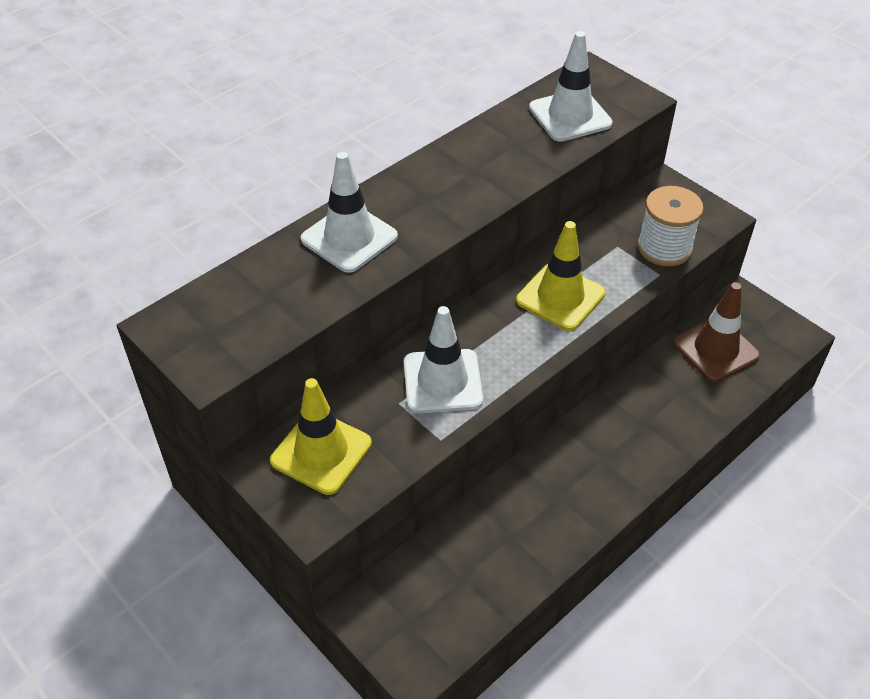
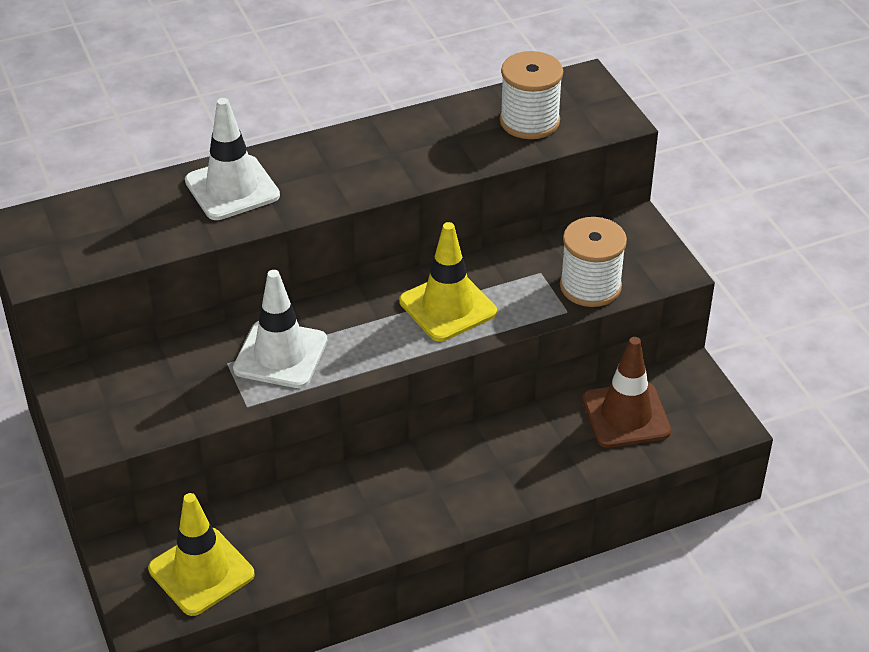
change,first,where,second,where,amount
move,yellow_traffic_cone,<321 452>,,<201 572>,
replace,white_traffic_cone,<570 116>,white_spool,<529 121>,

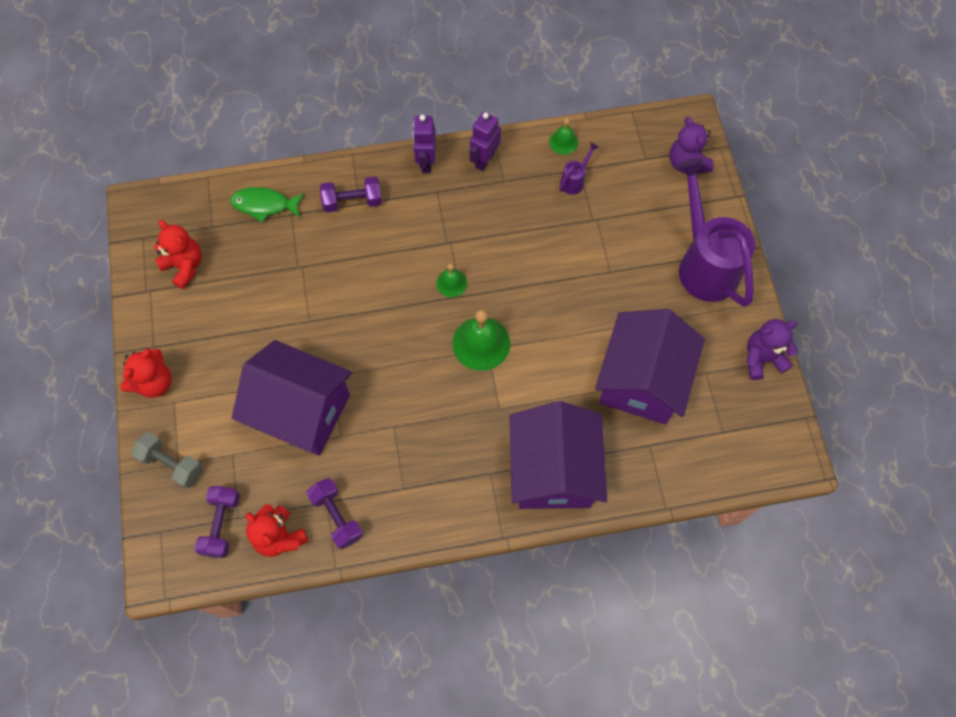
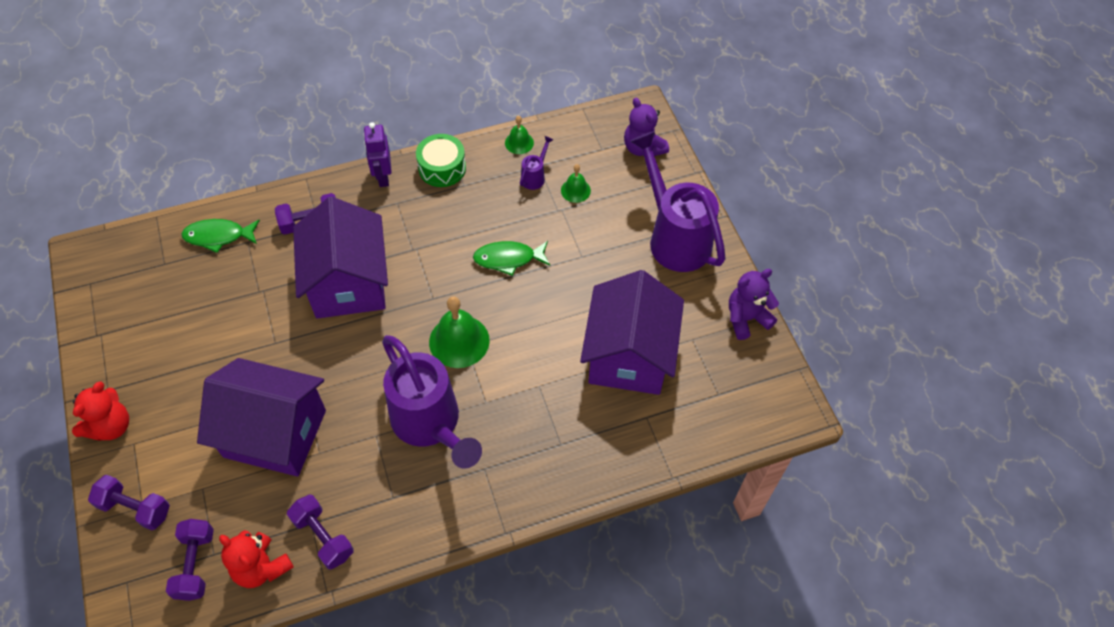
change,first,where,second,where,amount
recolor,grey_dumbbell,<172 464>,purple_dumbbell,<135 508>,
delete,red_teddy_bear,<184 266>,,,
move,green_bell,<451 283>,,<575 190>,
replace,purple_robot,<484 160>,green_drum,<442 168>,
move,purple_house,<553 470>,,<348 283>,
insert,,,purple_watering_can,<430 424>,
insert,,,green_fish,<508 259>,

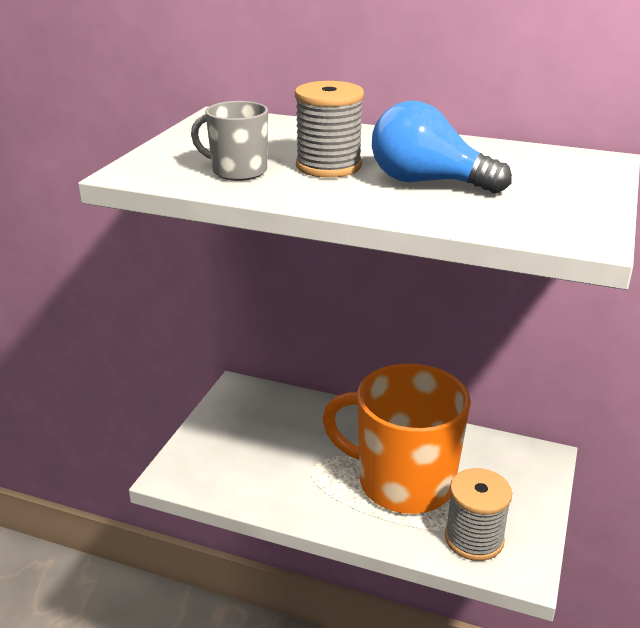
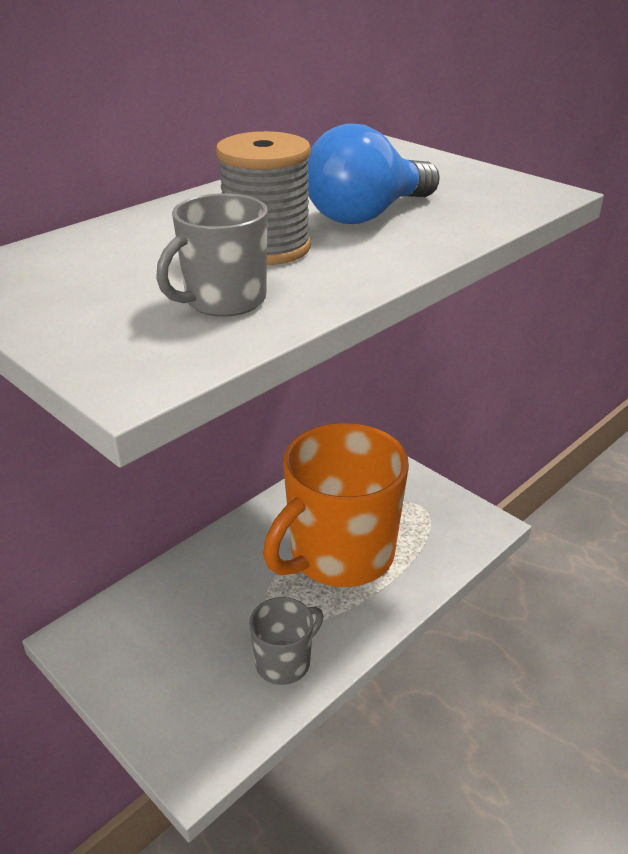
change,first,where,second,where,amount
delete,grey_spool,<474 539>,,,
insert,,,grey_mug,<284 662>,

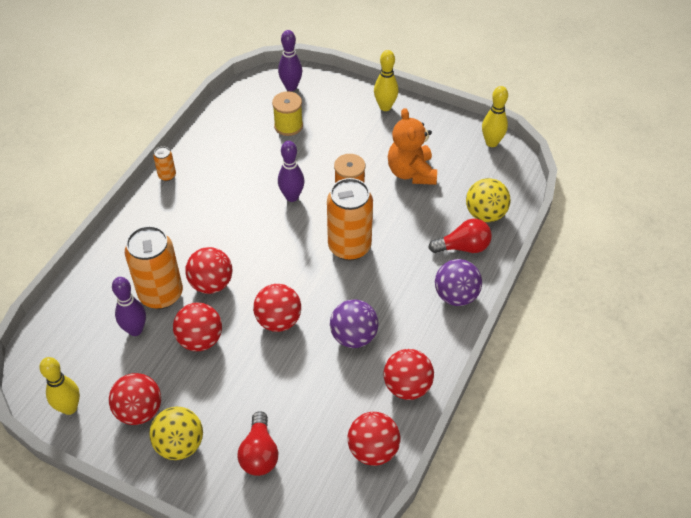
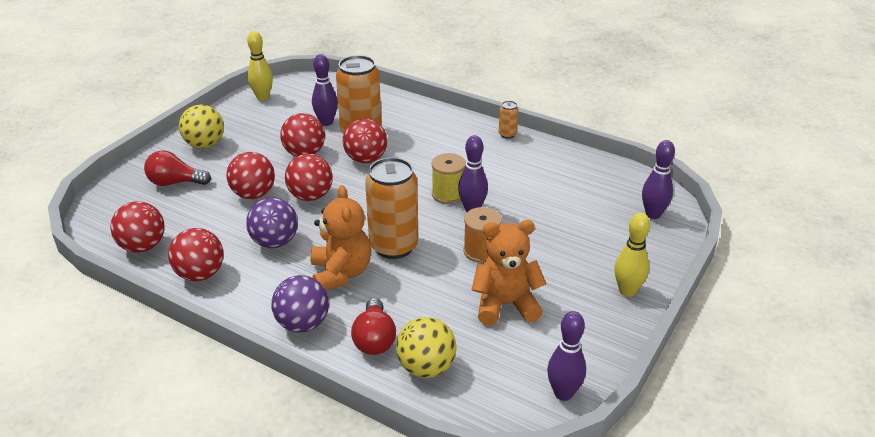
change,first,where,second,where,amount
move,red_ball,<139 411>,,<253 194>,
move,yellow_spool,<288 126>,,<448 194>,
recolor,yellow_bowling_pin,<491 142>,purple_bowling_pin,<563 393>,
insert,,,orange_teddy_bear,<341 273>,

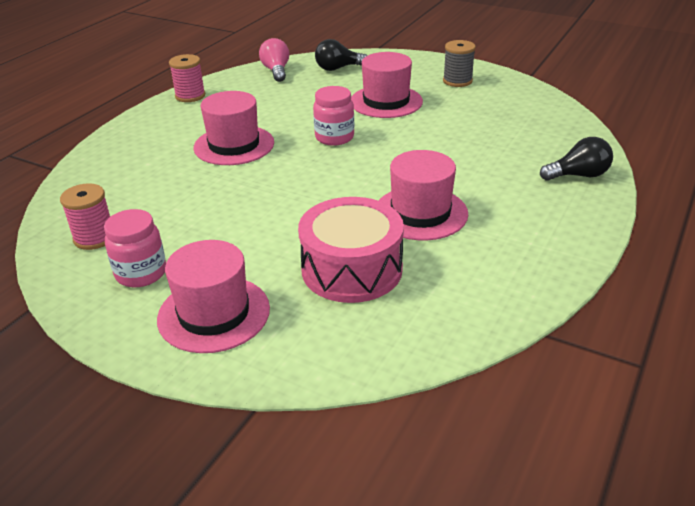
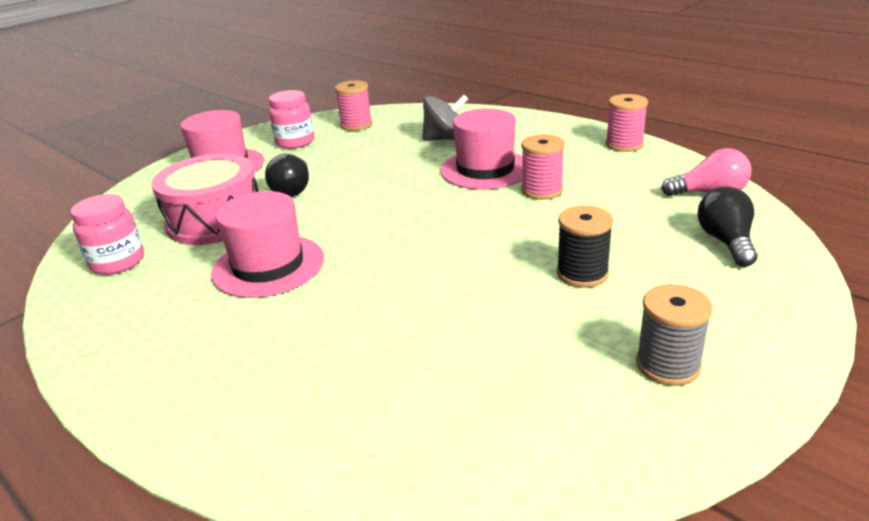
change,first,where,second,where,amount
move,pink_jar,<334 137>,,<118 262>,
replace,pink_hat,<386 101>,black_spool,<582 274>,
move,black_light_bulb,<578 175>,,<293 190>,
insert,,,grey_spinning_top,<446 139>,
insert,,,pink_spool,<542 190>,

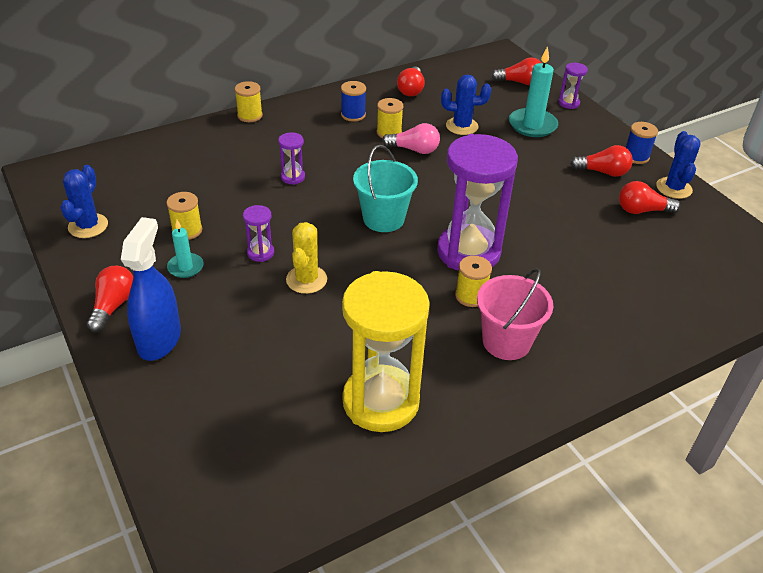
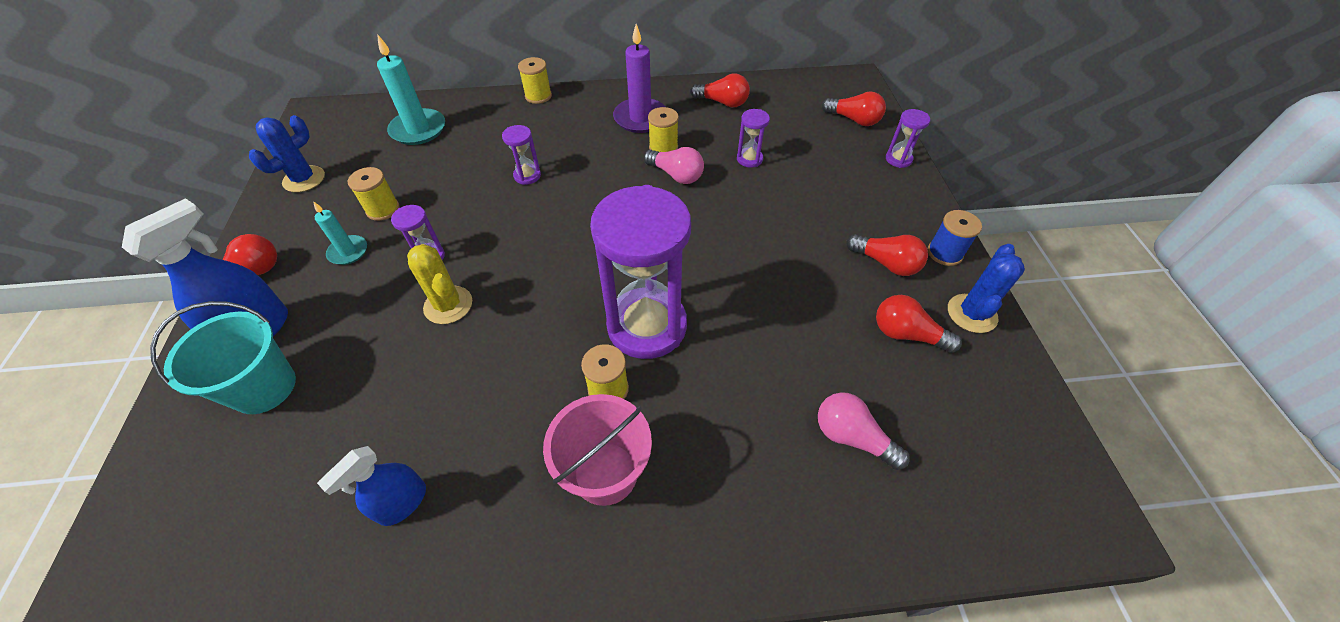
change,first,where,second,where,amount
rotate,yellow_cactus,<306 280>,,<448 305>,75 degrees counterclockwise
replace,blue_spool,<353 115>,purple_candle,<640 118>,
replace,yellow_hourglass,<380 401>,blue_spray_bottle,<402 503>,
move,turquoise_bucket,<383 219>,,<264 387>,
rotate,red_light_bulb,<411 90>,,<722 102>,105 degrees counterclockwise
replace,blue_cactus,<462 126>,purple_hourglass,<749 159>,
move,turquoise_candle,<532 125>,,<418 130>,
insert,,,pink_light_bulb,<852 437>,

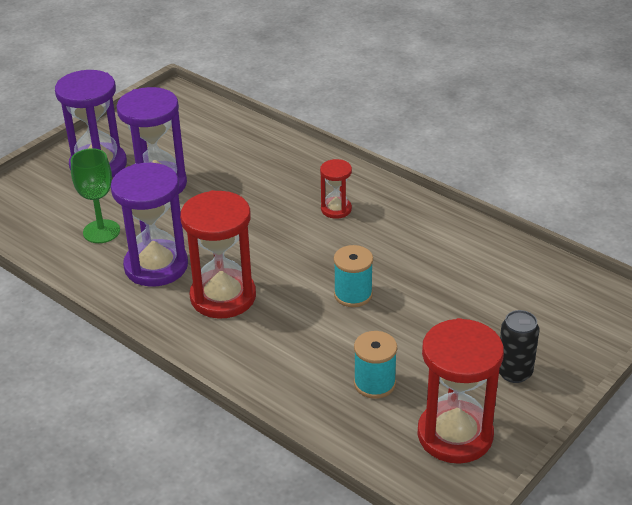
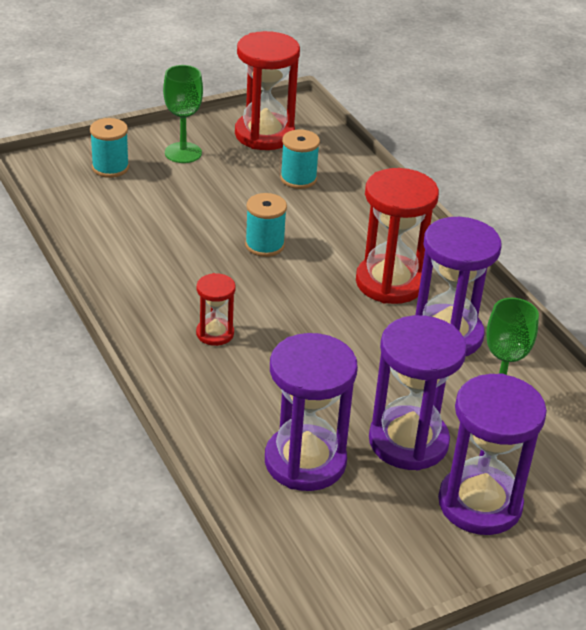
change,first,where,second,where,amount
replace,black_can,<514 372>,green_goblet,<183 153>,
insert,,,turquoise_spool,<110 168>,
insert,,,purple_hourglass,<305 461>,

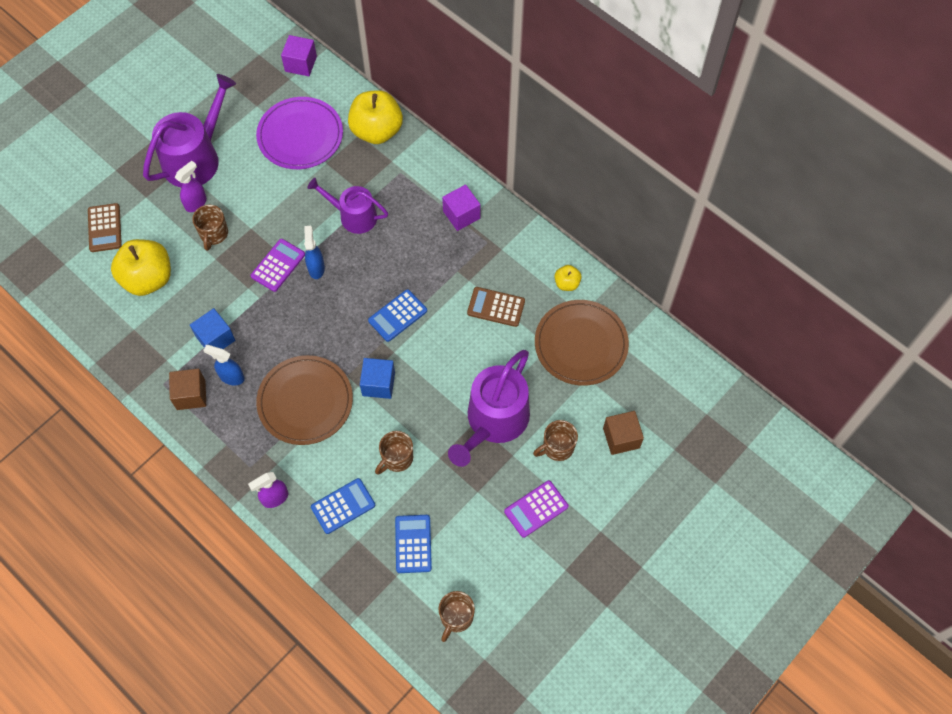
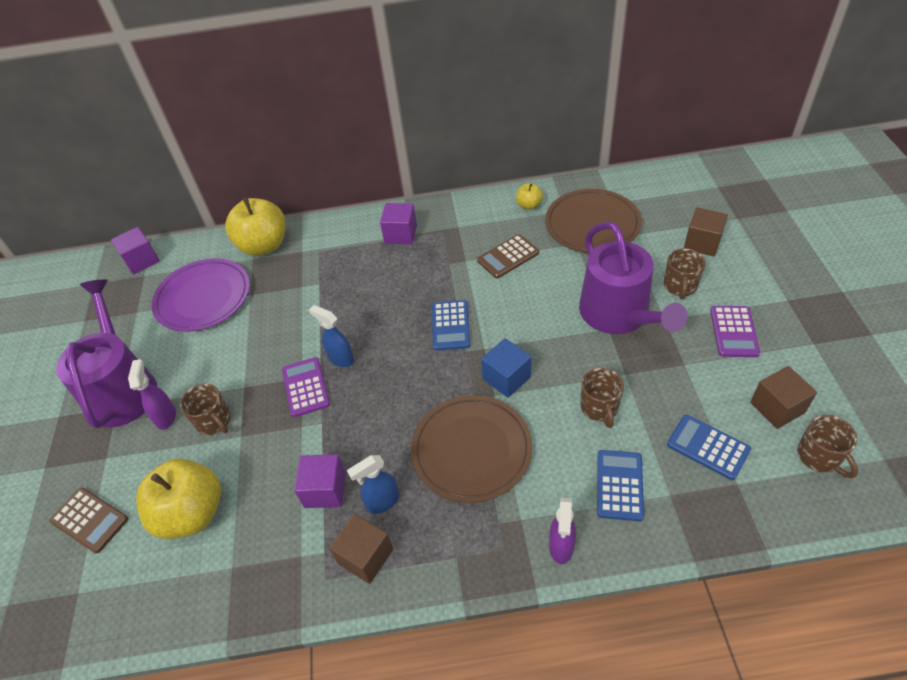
change,first,where,second,where,amount
recolor,blue_cube,<215 338>,purple_cube,<325 490>,
delete,purple_watering_can,<353 216>,,,
insert,,,brown_cube,<777 407>,

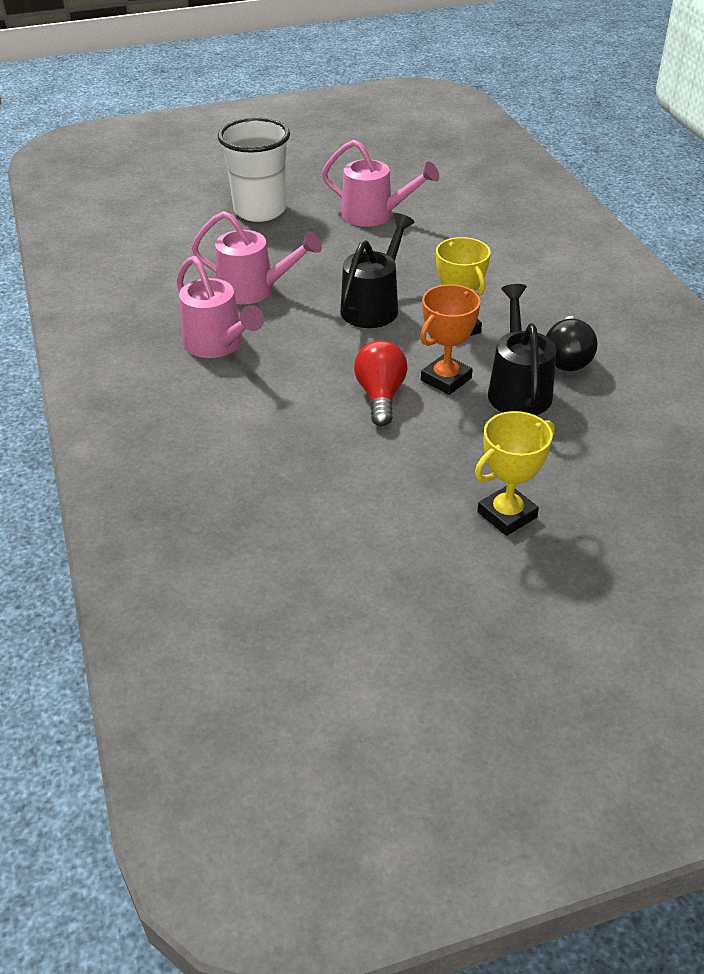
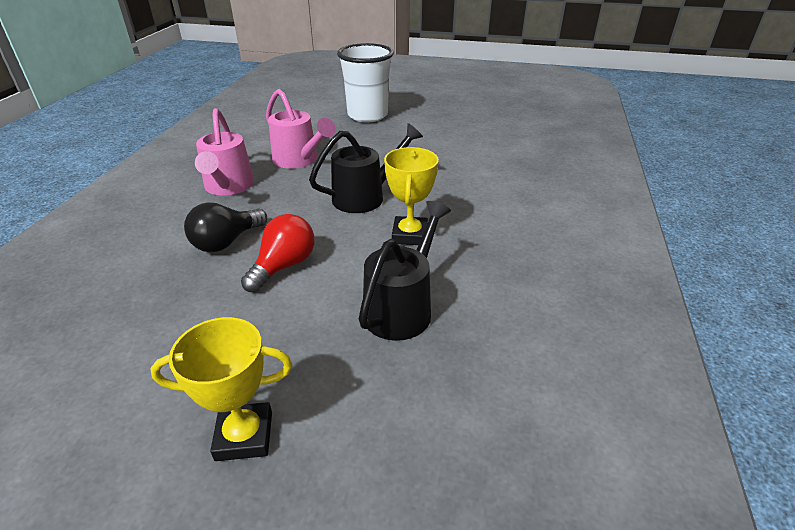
change,first,where,second,where,amount
delete,pink_watering_can,<375 215>,,,
delete,orange_trophy,<446 379>,,,
move,black_light_bulb,<567 358>,,<226 242>,

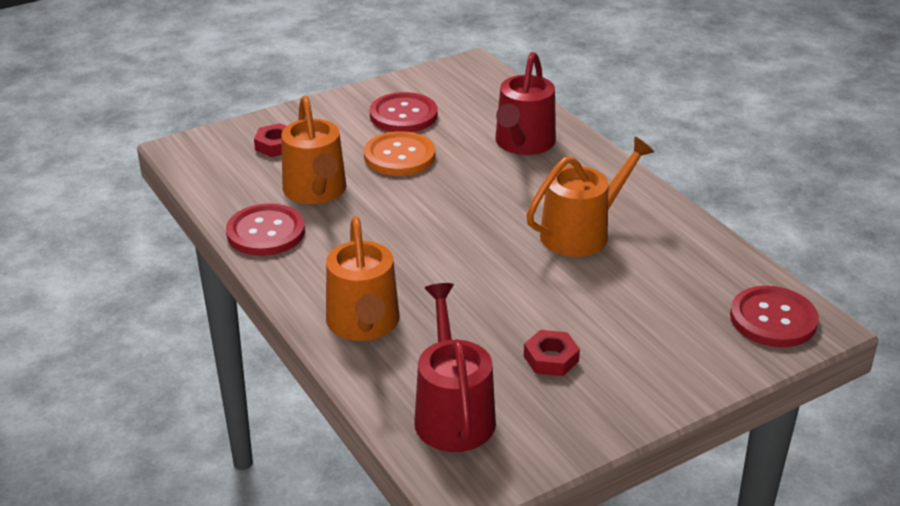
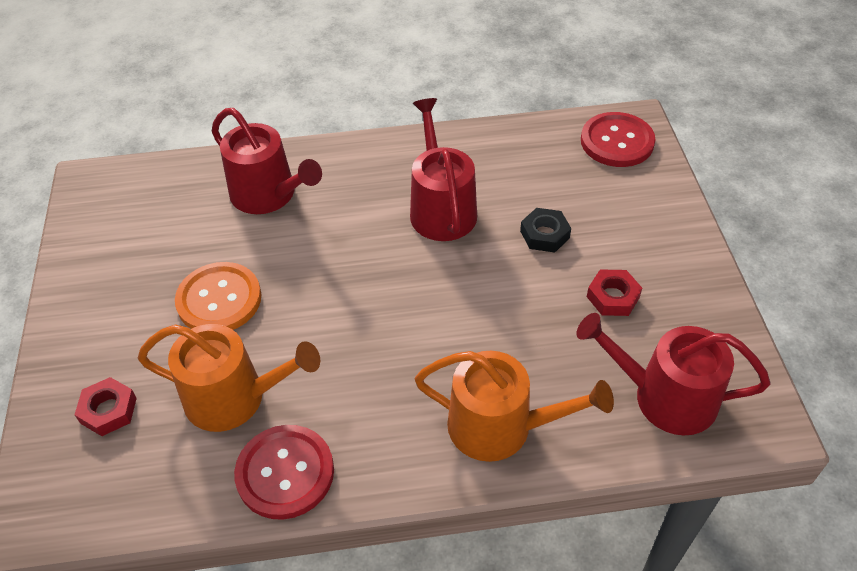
change,first,where,second,where,amount
delete,red_button,<403 115>,,,
recolor,orange_watering_can,<581 233>,red_watering_can,<441 208>,
insert,,,black_nut,<544 234>,

